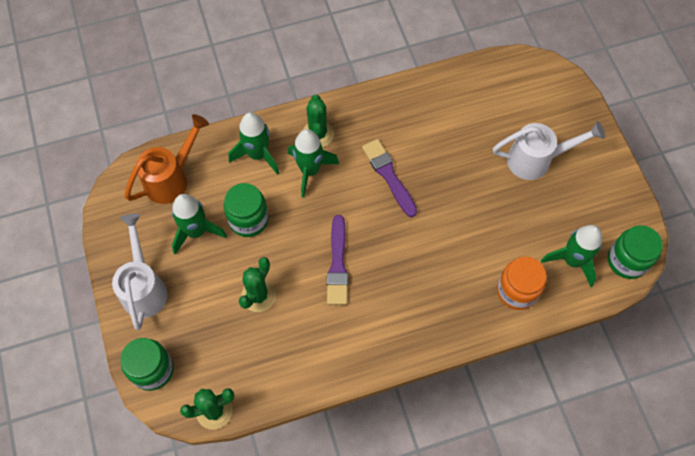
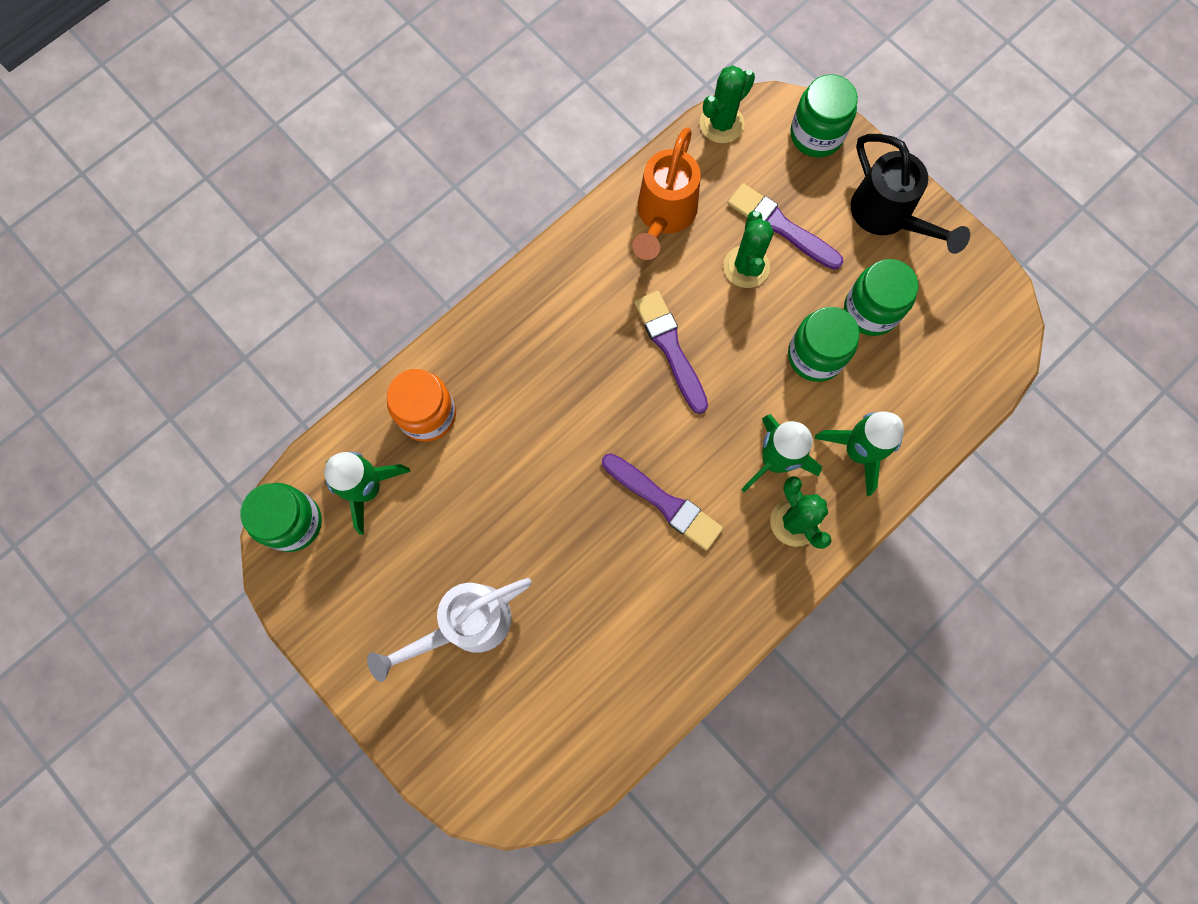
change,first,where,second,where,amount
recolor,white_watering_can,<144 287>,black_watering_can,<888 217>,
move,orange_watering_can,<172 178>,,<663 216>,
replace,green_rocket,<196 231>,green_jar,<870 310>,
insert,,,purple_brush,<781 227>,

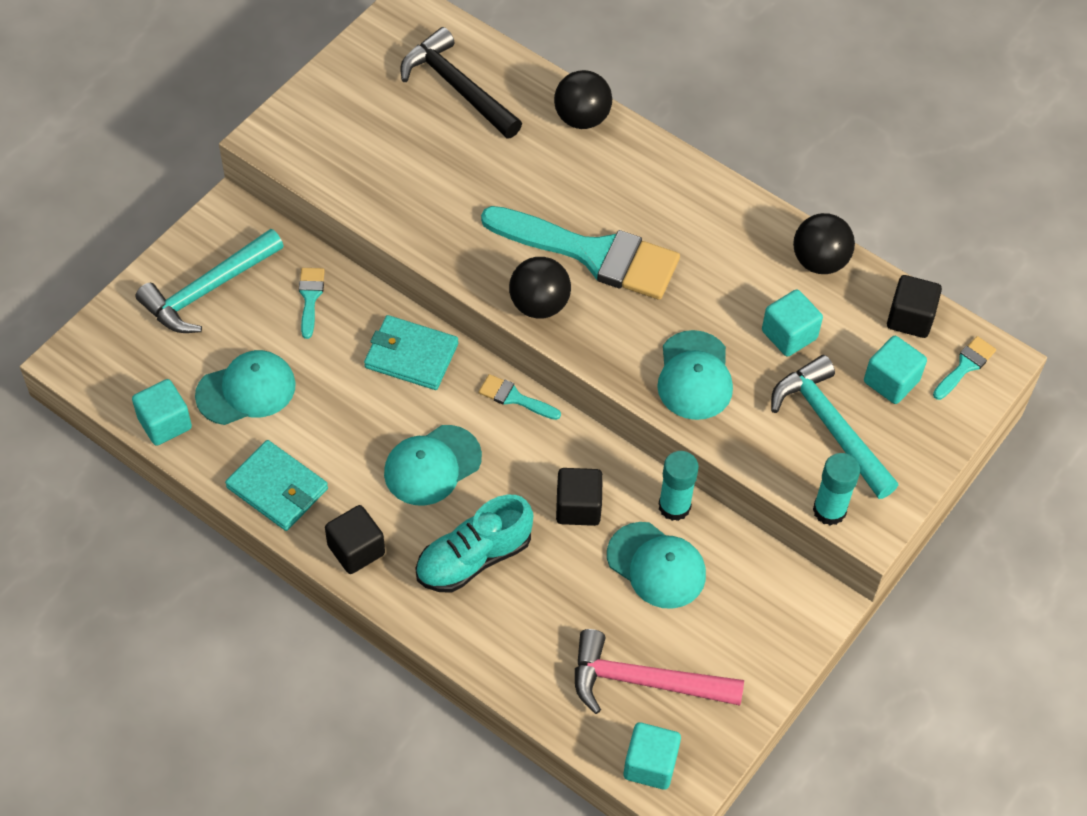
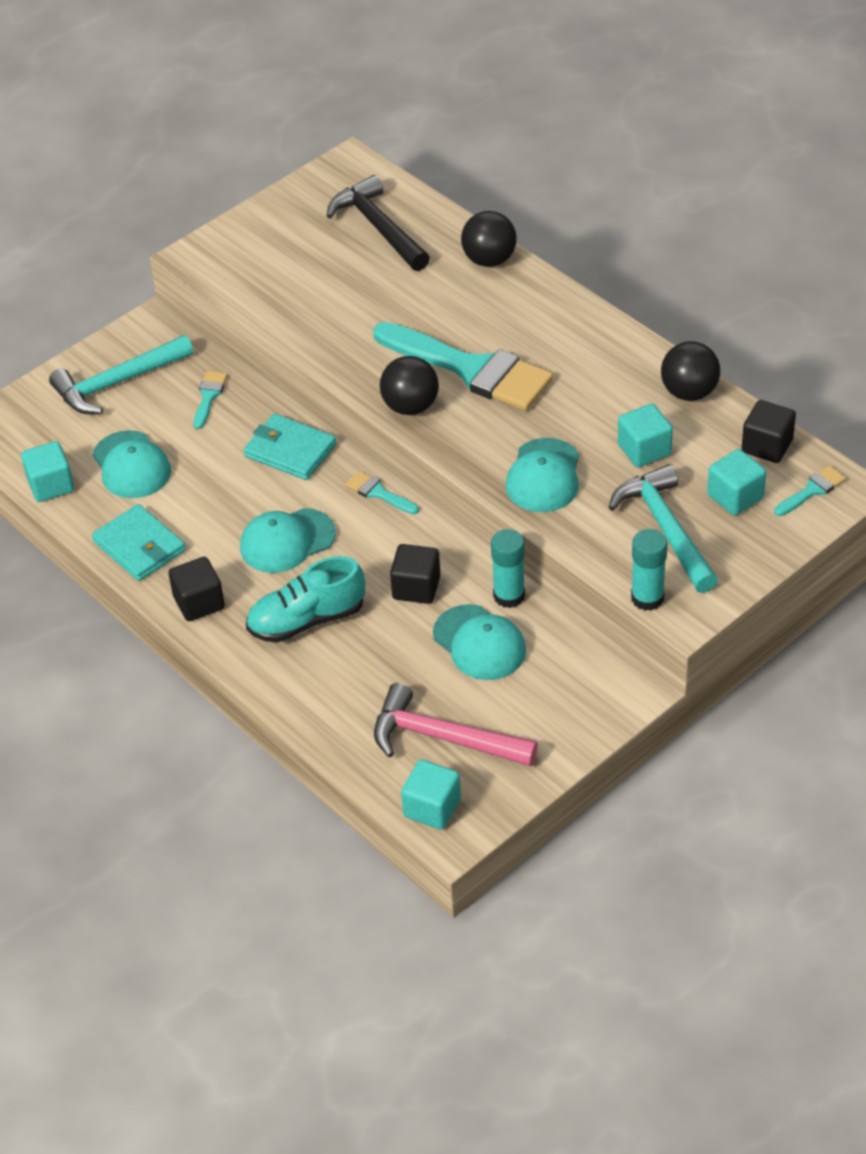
change,first,where,second,where,amount
rotate,turquoise_cap,<246 390>,,<131 465>,75 degrees clockwise

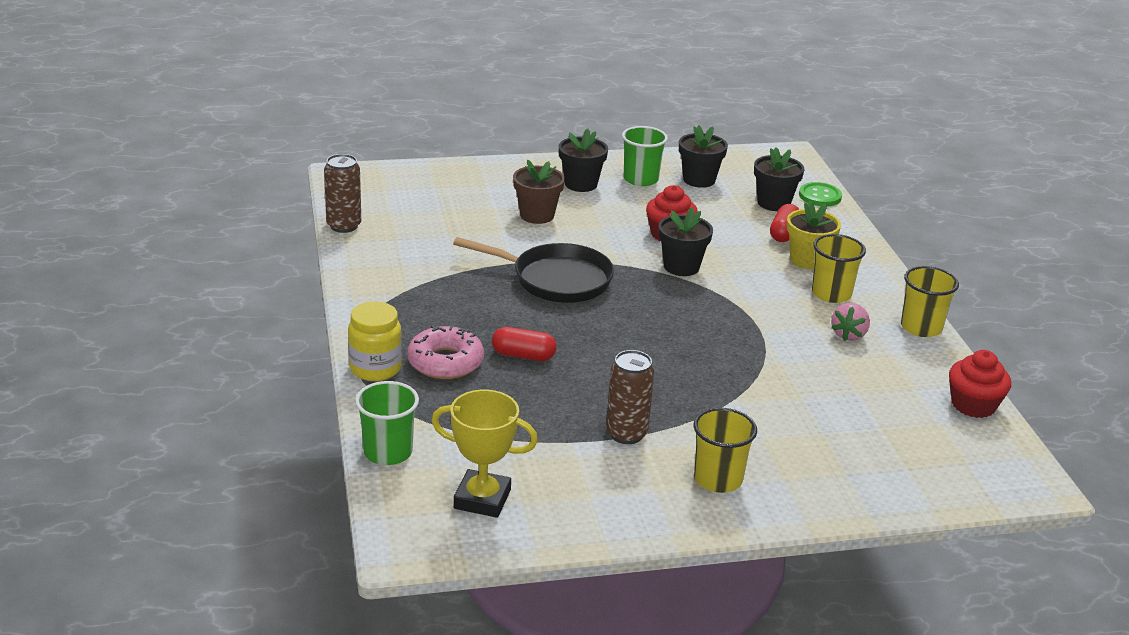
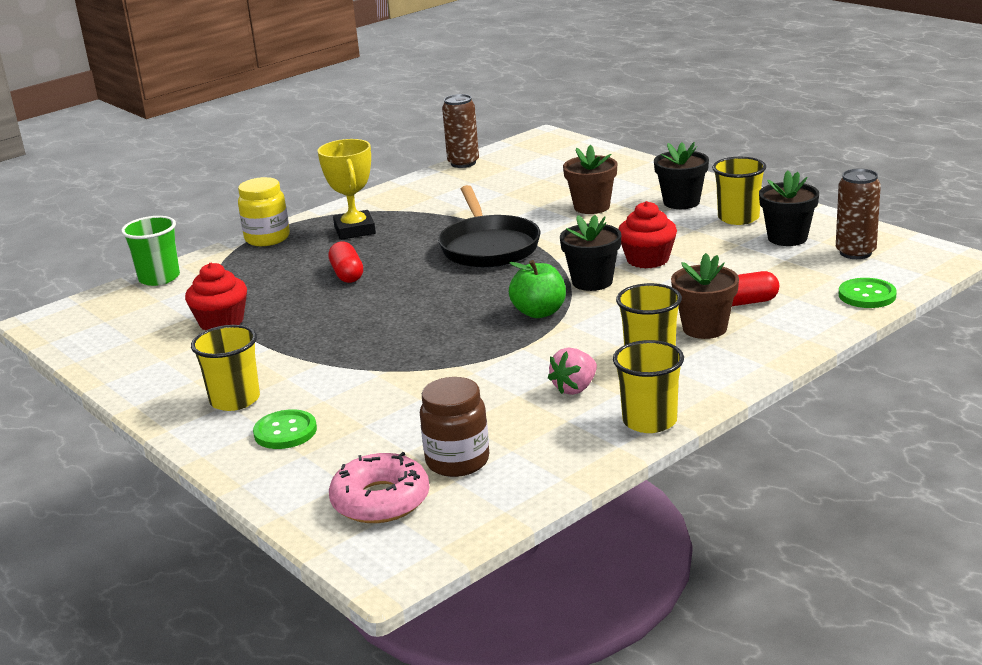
change,first,where,second,where,amount
move,pink_donut,<445 362>,,<380 500>,
move,yellow_trophy,<482 499>,,<354 230>,
move,brown_can,<626 434>,,<855 252>,
recolor,green_cup,<641 179>,yellow_cup,<738 218>,
delete,black_flower_pot,<773 203>,,,
recolor,yellow_flower_pot,<807 260>,brown_flower_pot,<704 328>,
rotate,pink_strawberry,<848 335>,,<575 388>,45 degrees counterclockwise
move,red_cupcake,<973 405>,,<221 322>,
insert,,,green_button,<285 432>,
insert,,,brown_jar,<457 461>,
insert,,,green_apple,<539 312>,

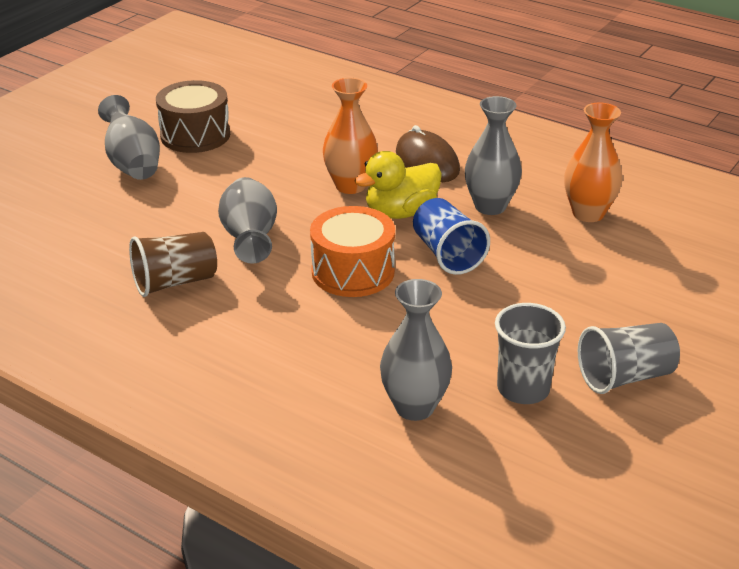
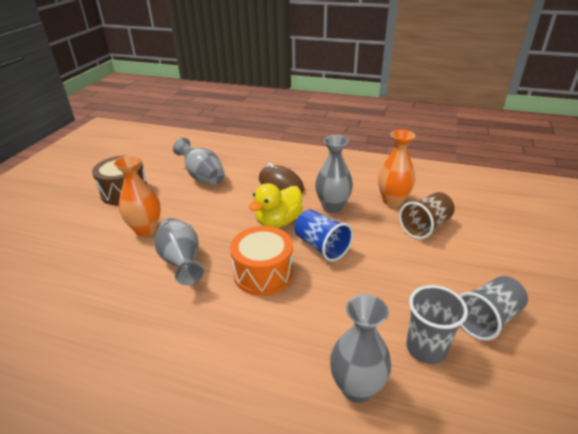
change,first,where,second,where,amount
move,grey_vase,<133 163>,,<202 177>,
move,brown_cup,<175 282>,,<425 226>,
move,orange_vase,<350 186>,,<146 229>,

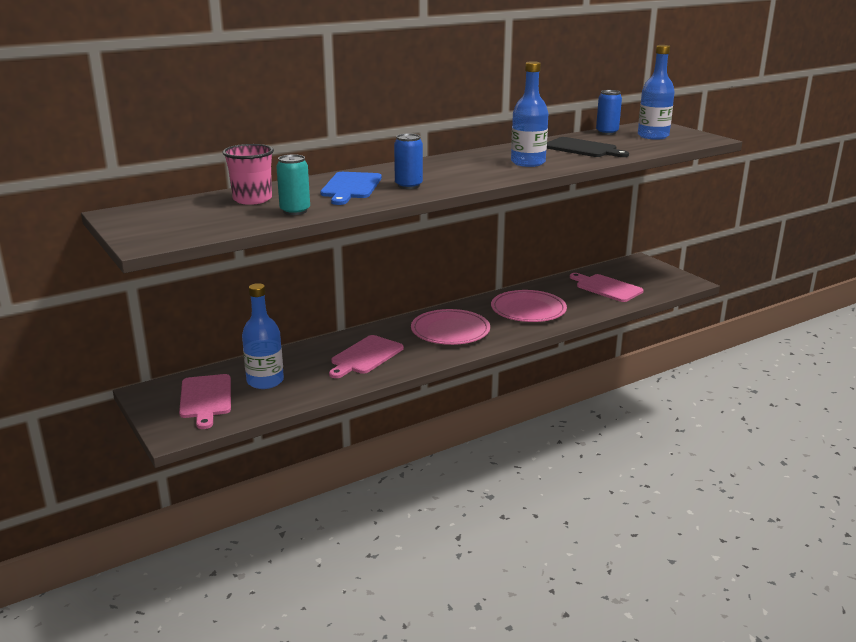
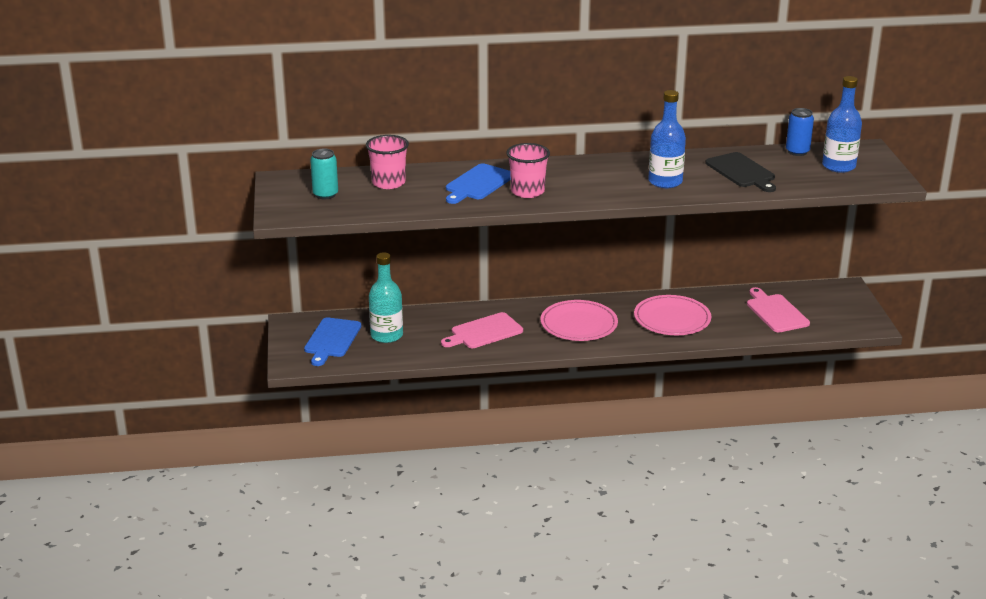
change,first,where,second,where,amount
recolor,pink_cutting_board,<206 398>,blue_cutting_board,<332 340>,
recolor,blue_bottle,<265 381>,turquoise_bottle,<386 335>,
move,turquoise_can,<295 211>,,<325 194>,
replace,blue_can,<408 186>,pink_cup,<527 191>,

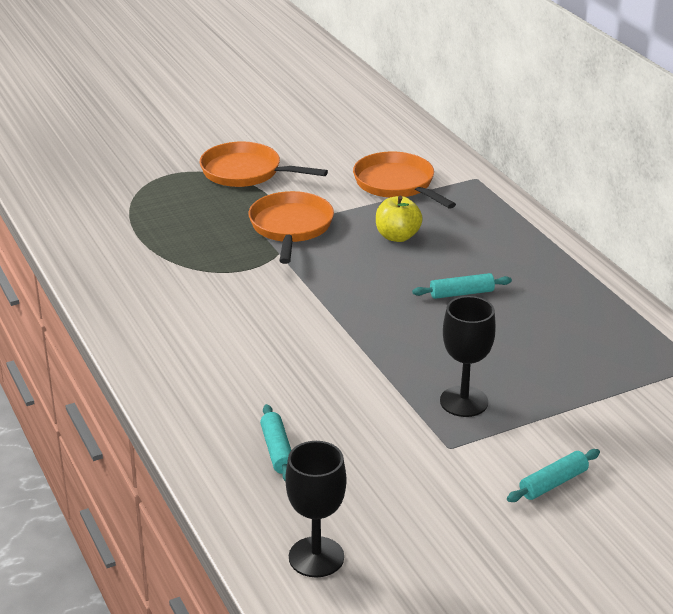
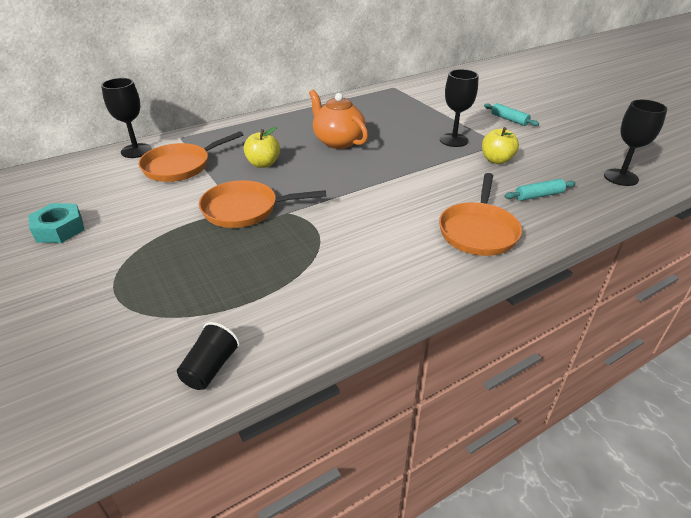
change,first,where,second,where,amount
move,orange_pan,<246 172>,,<478 231>,
replace,turquoise_rolling_pin,<461 293>,orange_teapot,<338 141>,
insert,,,turquoise_nut,<59 229>,
insert,,,black_goblet,<136 151>,
insert,,,black_cup,<210 368>,
insert,,,yellow_apple,<496 160>,

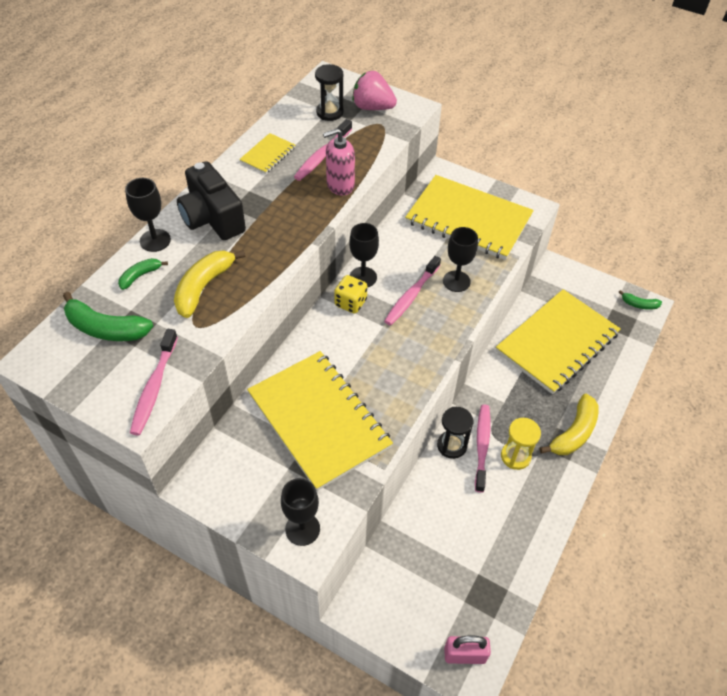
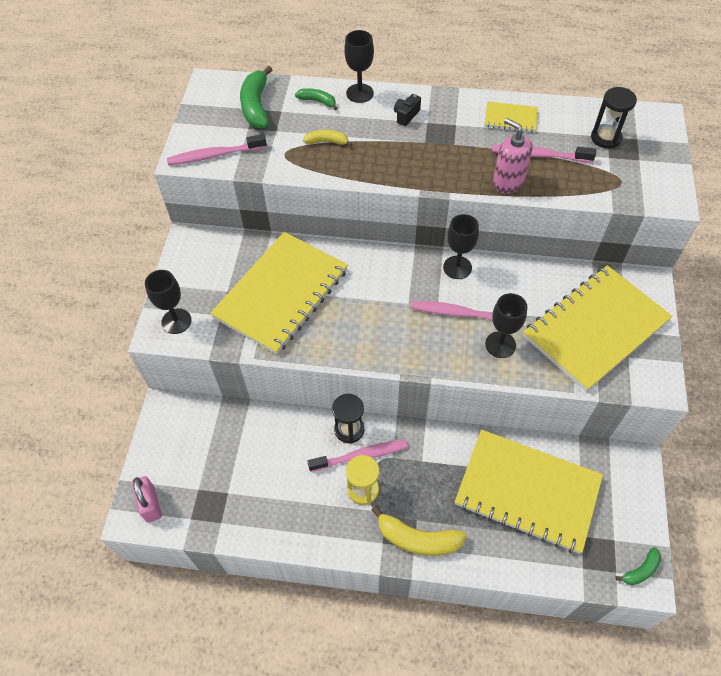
change,first,where,second,where,amount
resize,yellow_banana,<204 287>,,<327 141>,x0.55
resize,black_camera,<212 218>,,<406 115>,x0.43
delete,yellow_dice,<350 303>,,,
delete,pink_strawberry,<372 107>,,,
rotate,yellow_notebook,<468 220>,,<595 328>,45 degrees clockwise
rotate,green_banana,<639 304>,,<640 570>,120 degrees counterclockwise

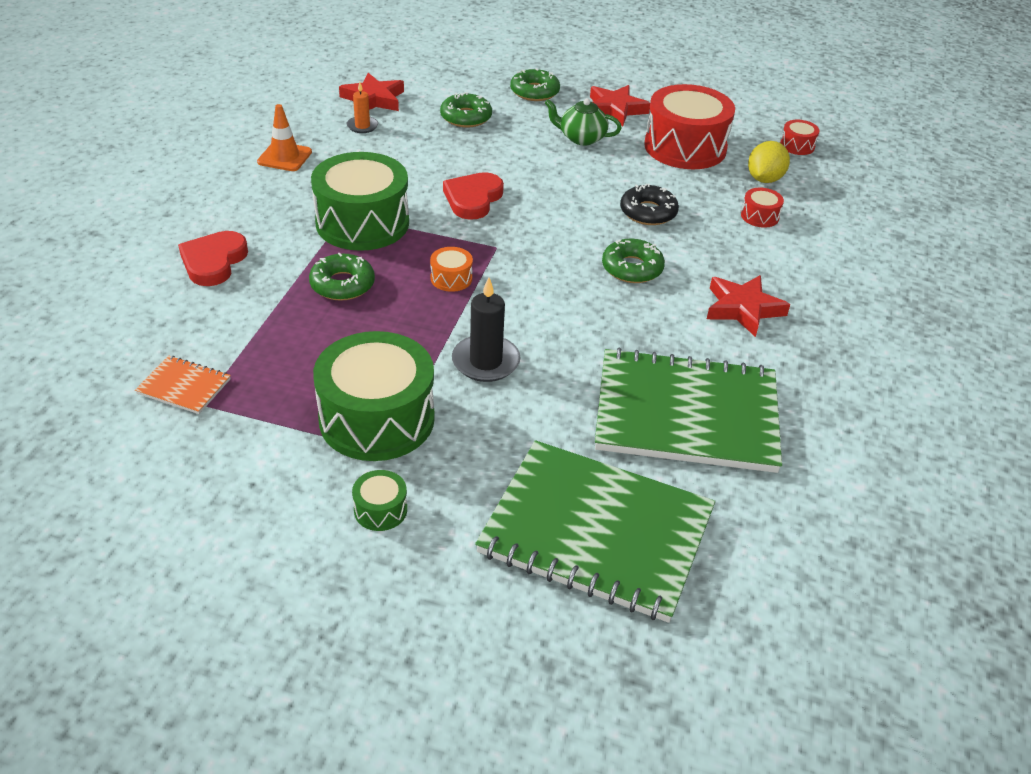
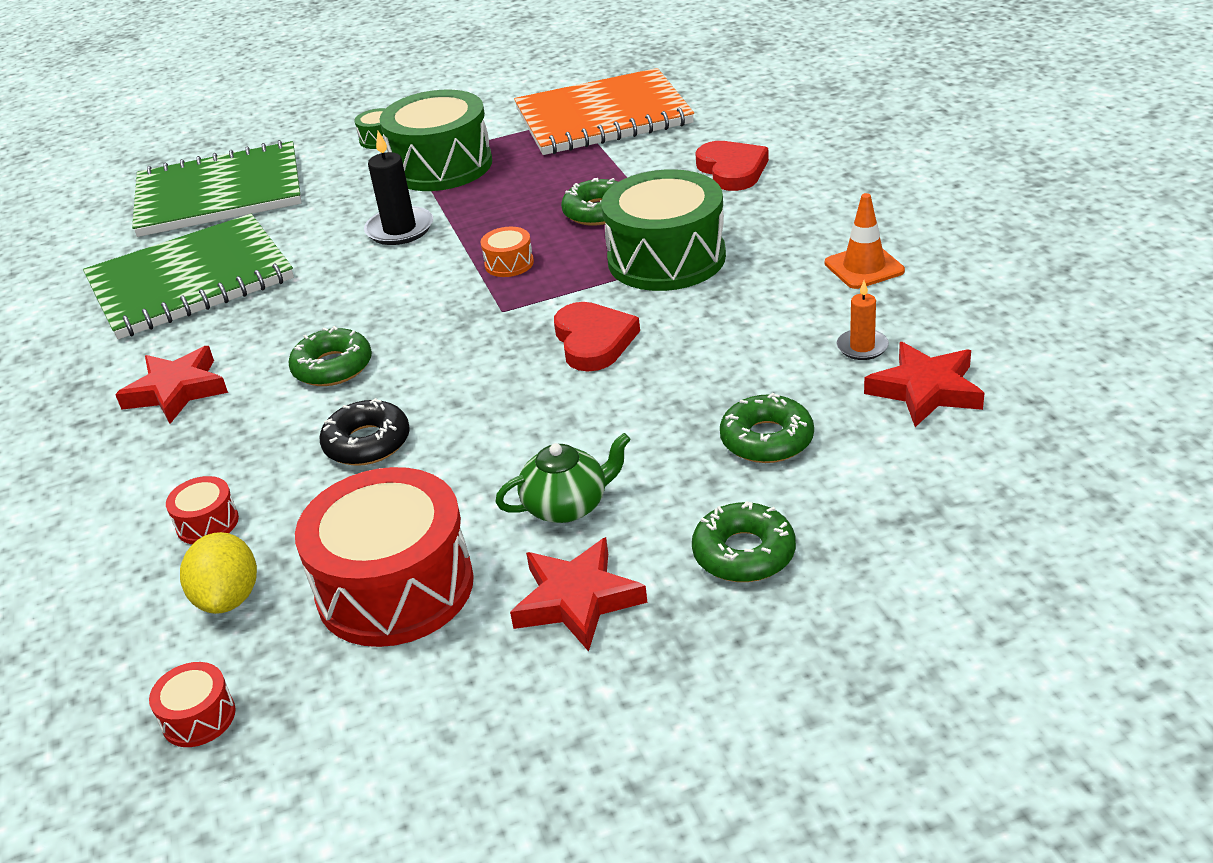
change,first,where,second,where,amount
resize,orange_notebook,<184 386>,,<603 117>,x2.41

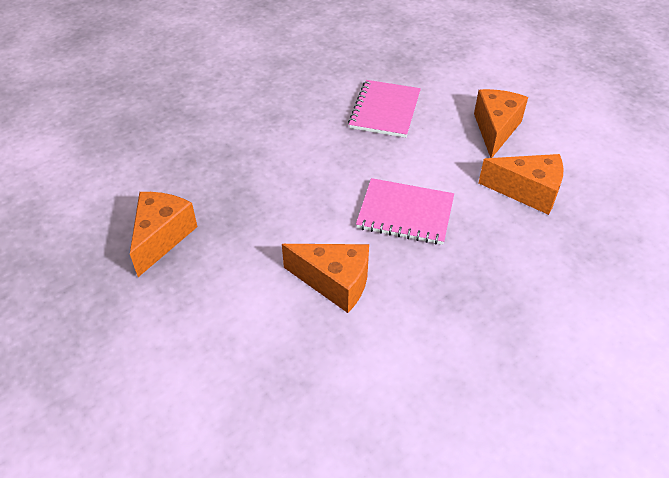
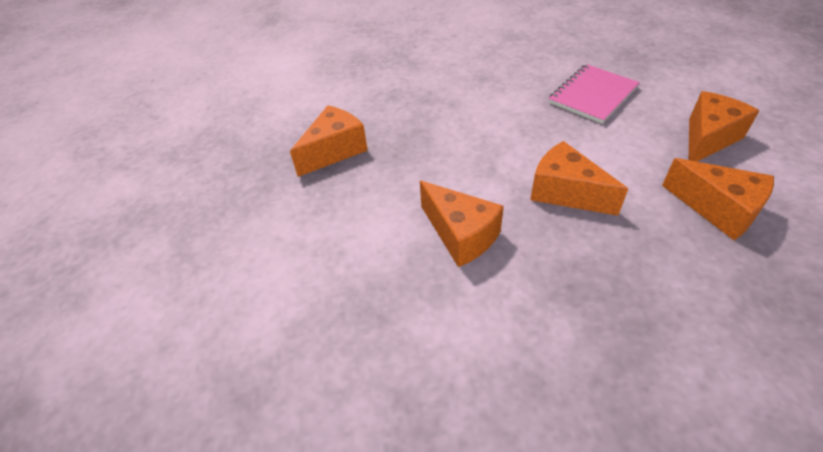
change,first,where,second,where,amount
replace,pink_notebook,<405 213>,orange_cheese,<566 192>,

